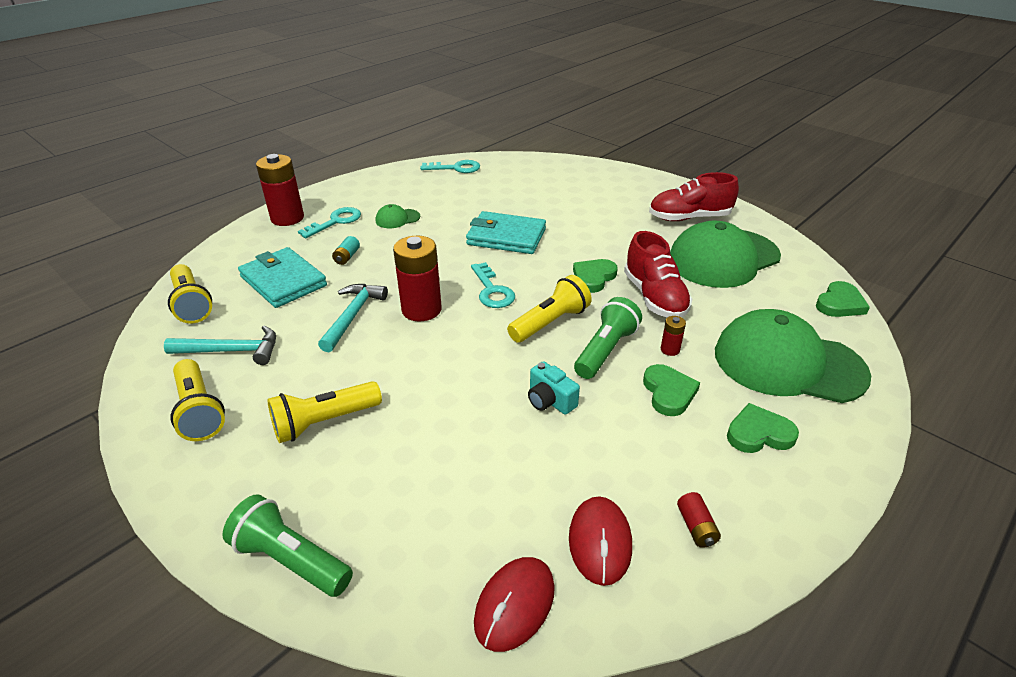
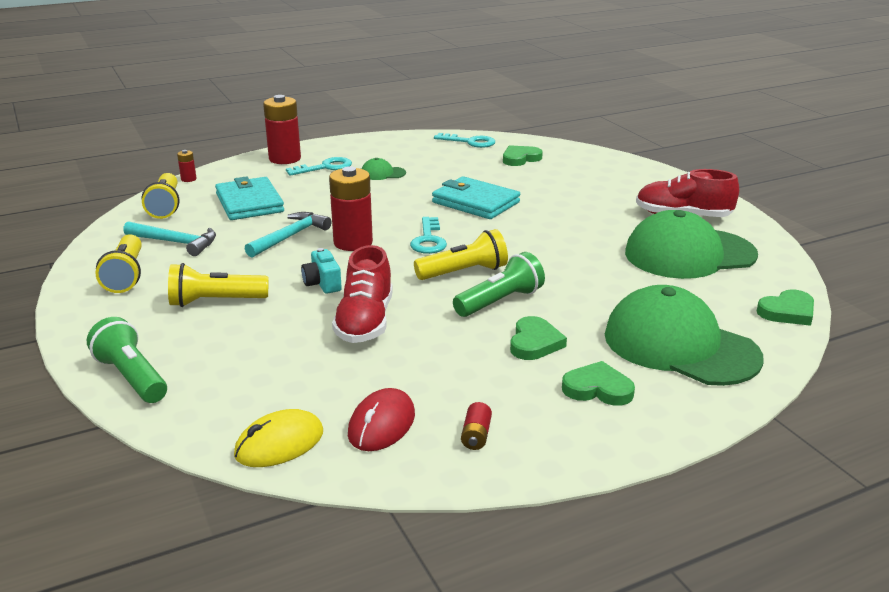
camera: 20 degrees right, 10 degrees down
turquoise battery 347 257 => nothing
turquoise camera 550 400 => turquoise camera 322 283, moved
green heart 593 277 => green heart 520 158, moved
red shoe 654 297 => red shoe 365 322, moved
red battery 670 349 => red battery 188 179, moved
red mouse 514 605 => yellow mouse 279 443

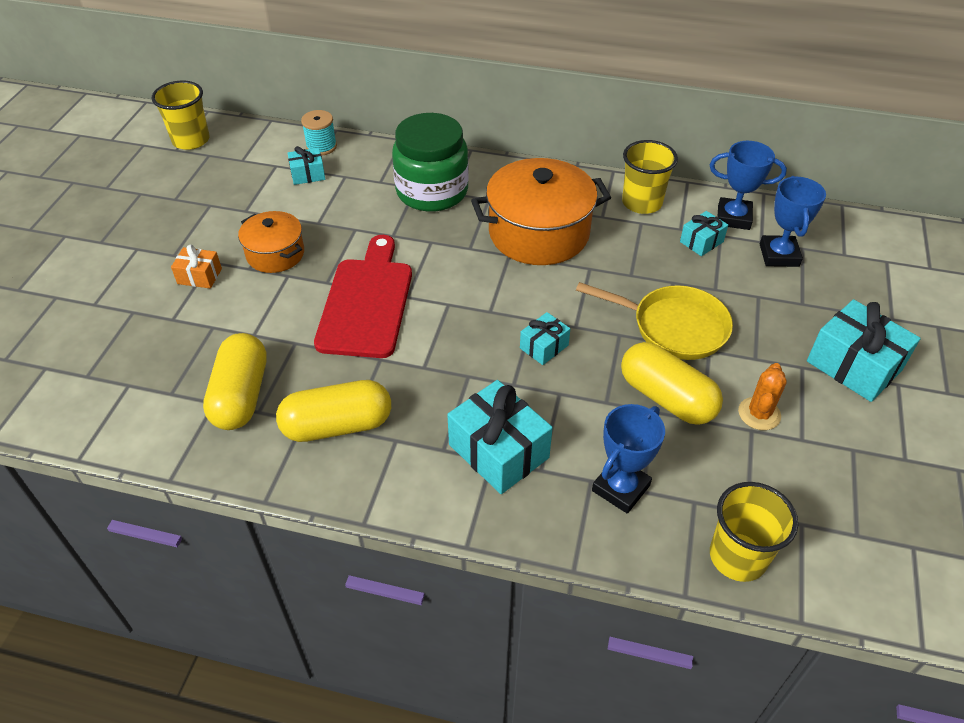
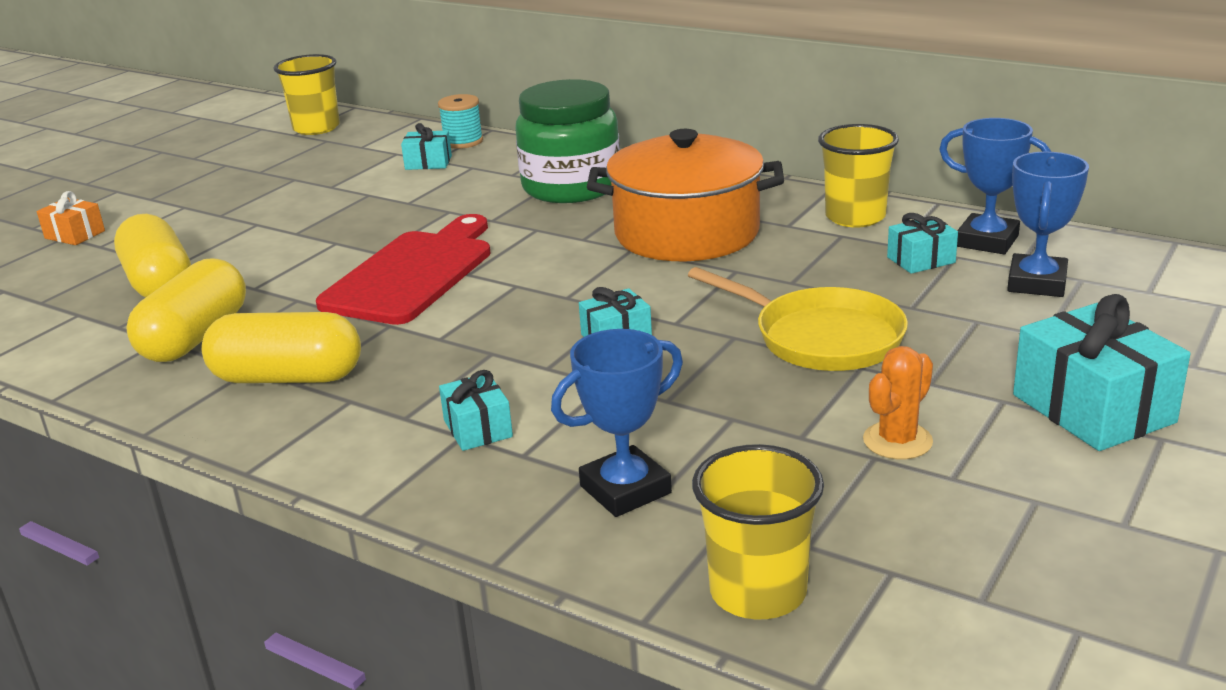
camera: 20 degrees right, 20 degrees down
orange pot 275 254 => nothing
orange gift 199 276 => orange gift 75 234, moved
yellow capsule 666 397 => yellow capsule 159 283, moved
turquoise gift 499 451 => turquoise gift 478 428, x0.54

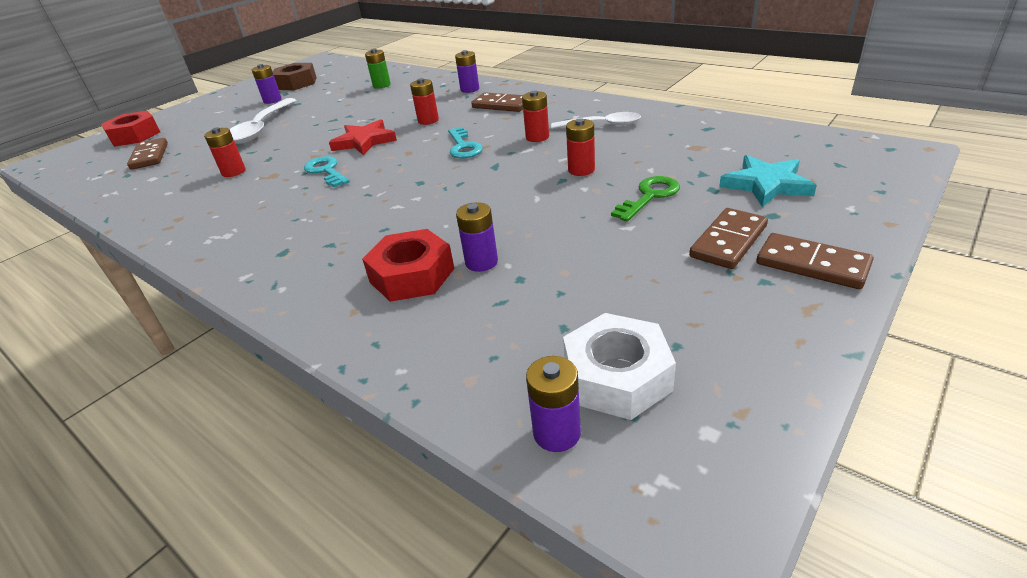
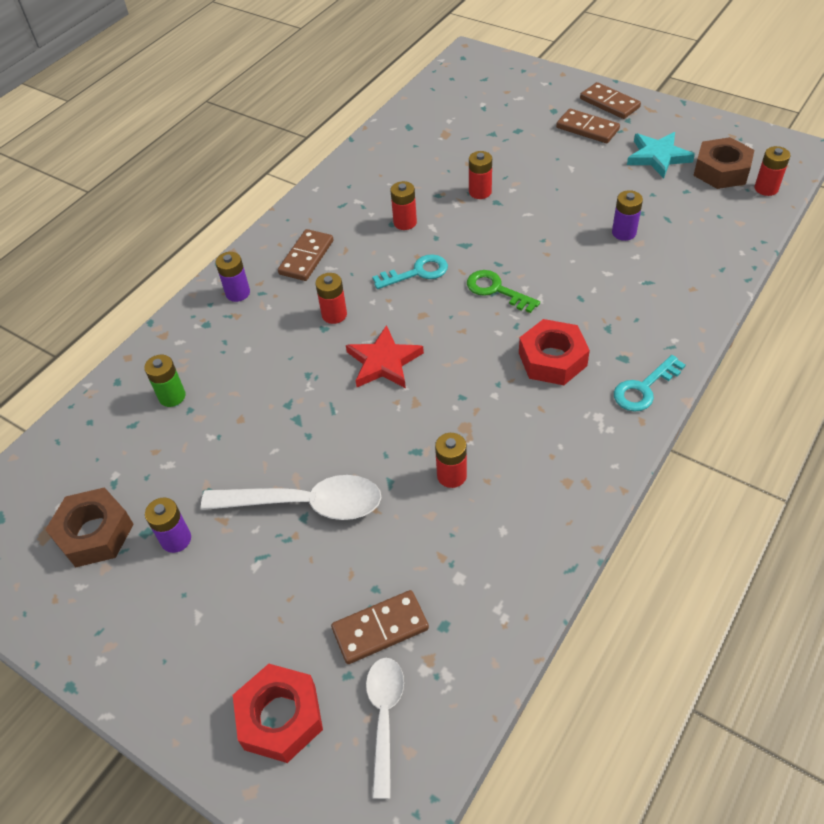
camera: 95 degrees left, 15 degrees up
turquoise key 326 171 => turquoise key 644 388, moved
red nut 412 275 => red nut 552 359, moved
white spoon 602 125 => white spoon 384 717, moved
green key 649 196 => green key 496 290, moved
turquoise star 766 185 => turquoise star 657 157, moved
purple battery 557 433 => red battery 766 188
white nut 616 376 => brown nut 721 171
brown domino 812 264 => brown domino 609 103, 75 degrees counterclockwise

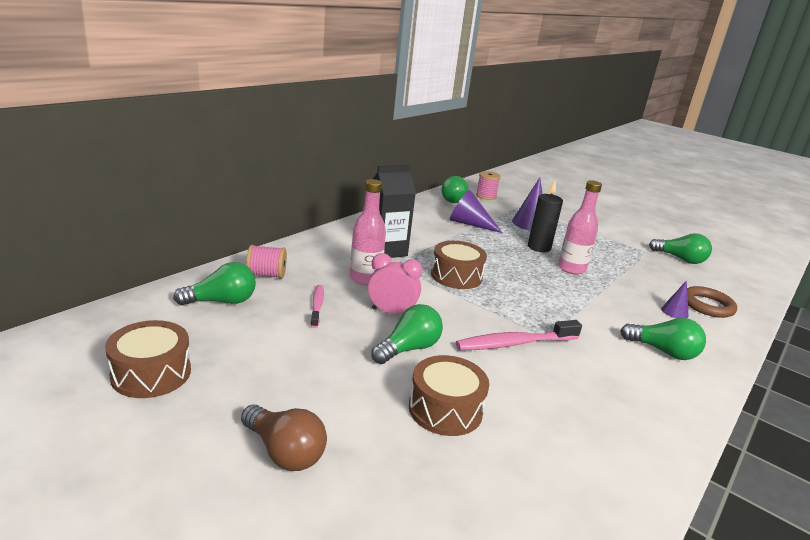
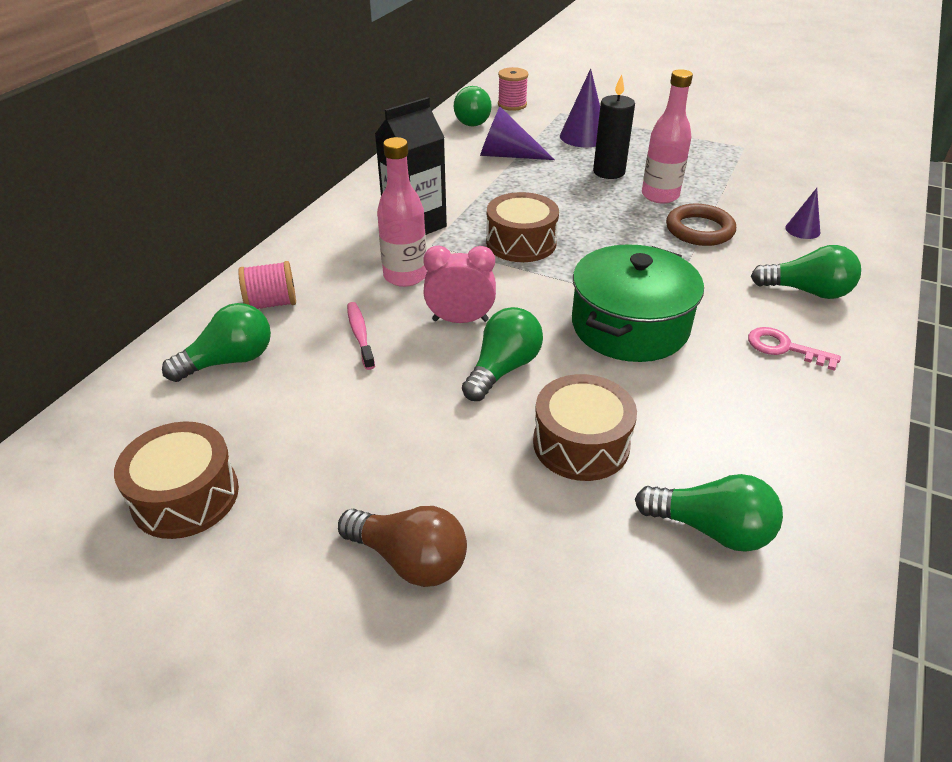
camera: 10 degrees left, 15 degrees up
nothing => pink key 784 348
green light bulb 680 259 => green light bulb 711 529, moved
brown ring 707 305 => brown ring 699 230, moved
pink toothbrush 514 343 => green pot 629 326

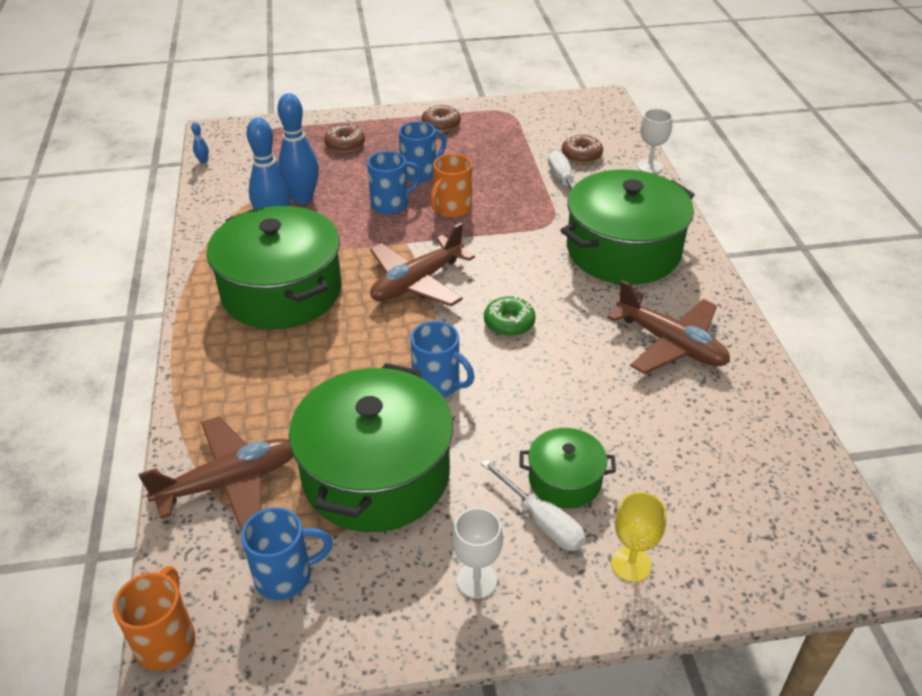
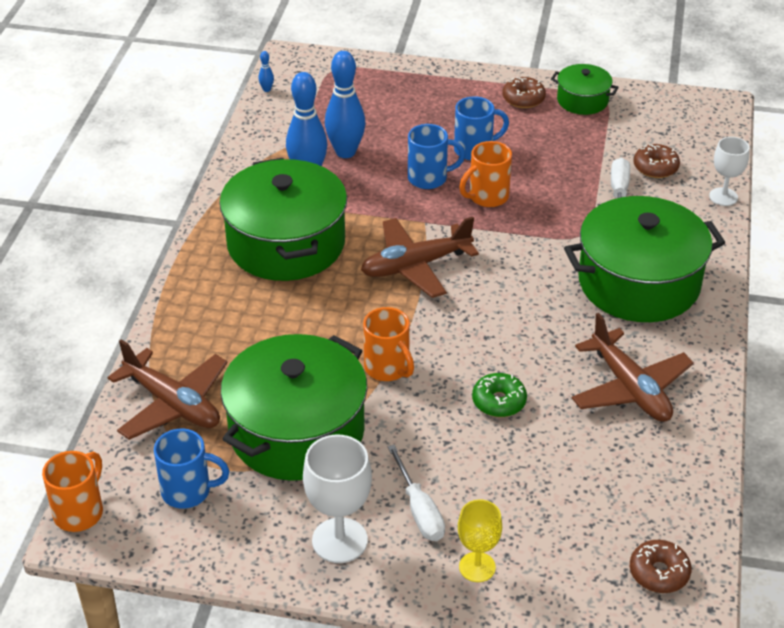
camera: 20 degrees right, 0 degrees up
brown donut 345 145 => brown donut 659 573, moved
green donut 509 323 => green donut 499 401, moved
green pot 565 480 => green pot 582 100, moved
blue mug 438 384 => orange mug 388 368
brown plane 229 482 => brown plane 173 404, 45 degrees clockwise
white goblet 476 580 => white goblet 339 540, x1.55

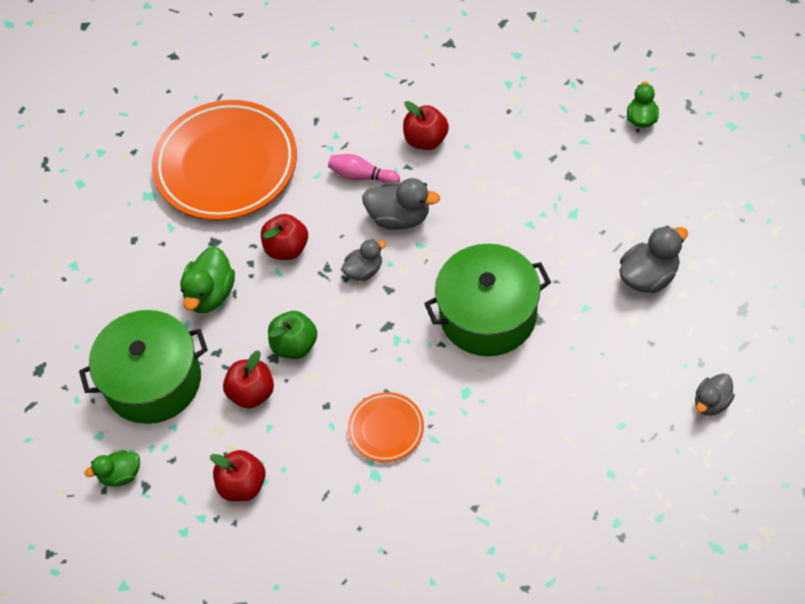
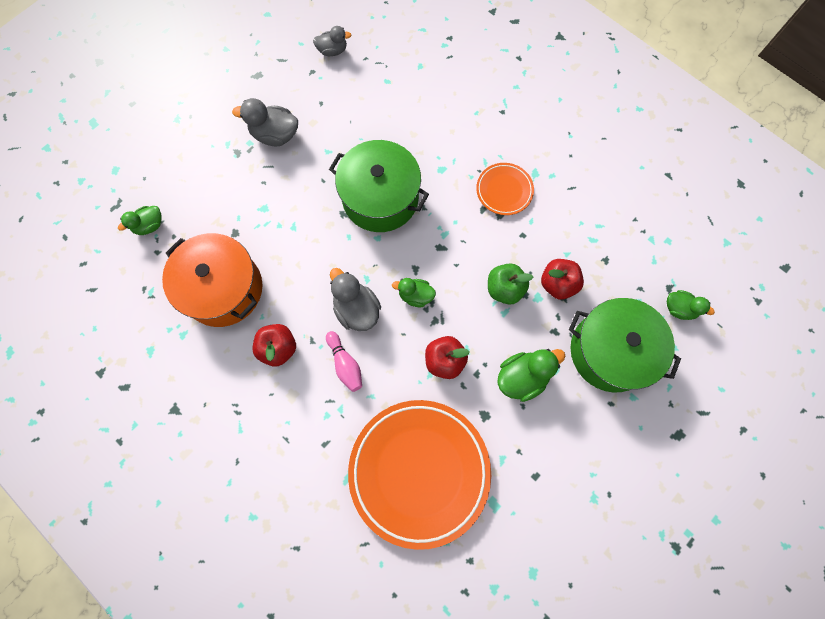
camera: 140 degrees left, 15 degrees up
red apple 242 485 => nothing
nothing => orange pot 223 289
grey duck 364 270 => green duck 415 296

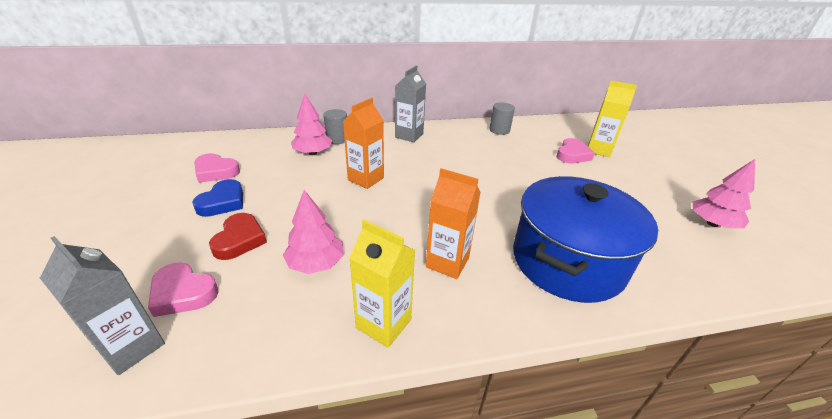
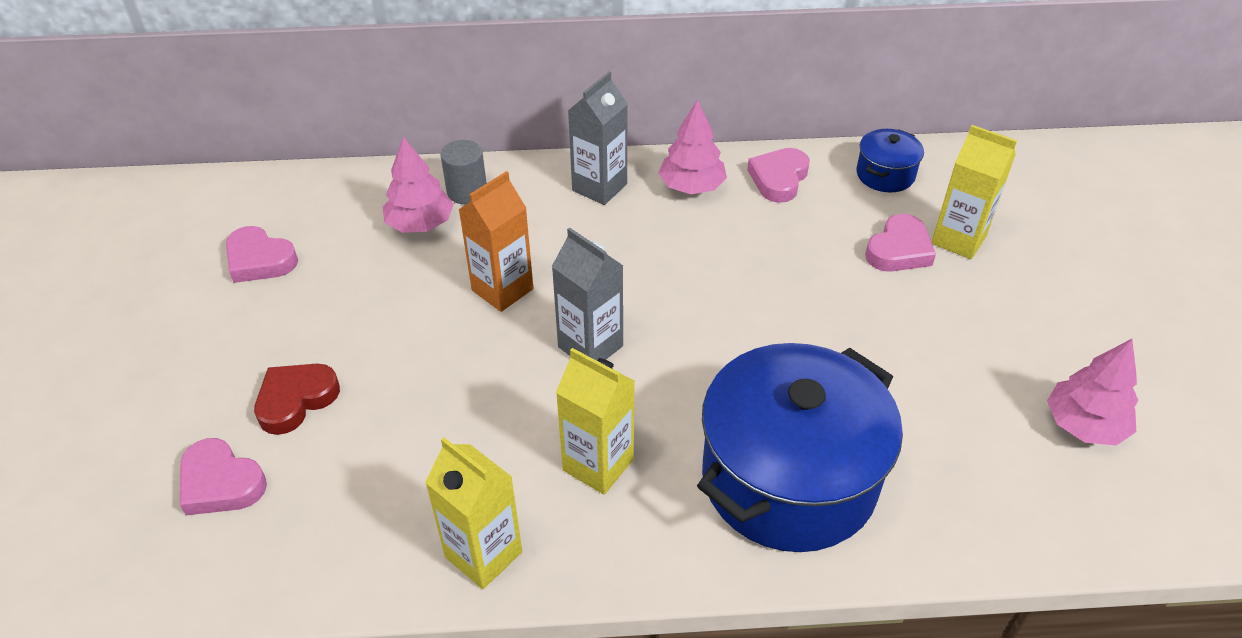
camera: 10 degrees right, 10 degrees up
blue heart 223 202 => nothing
nothing => blue pot 885 174
grey carton 132 347 => grey carton 590 346, moved
pink tree 316 263 => pink tree 691 186, moved
grey cylinder 499 130 => pink heart 779 179
orange carton 447 262 => yellow carton 598 465
red heart 240 240 => red heart 296 400, 150 degrees counterclockwise

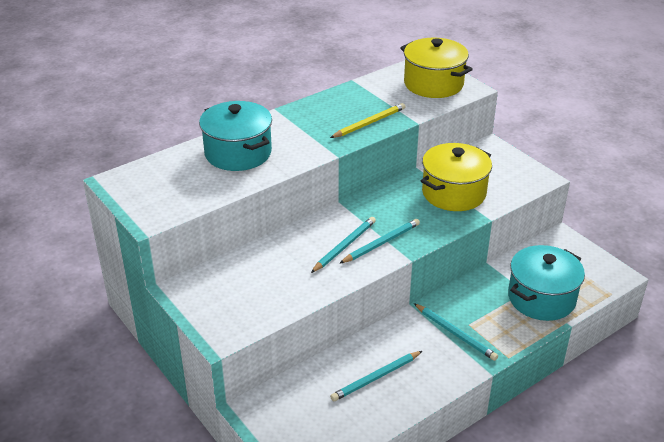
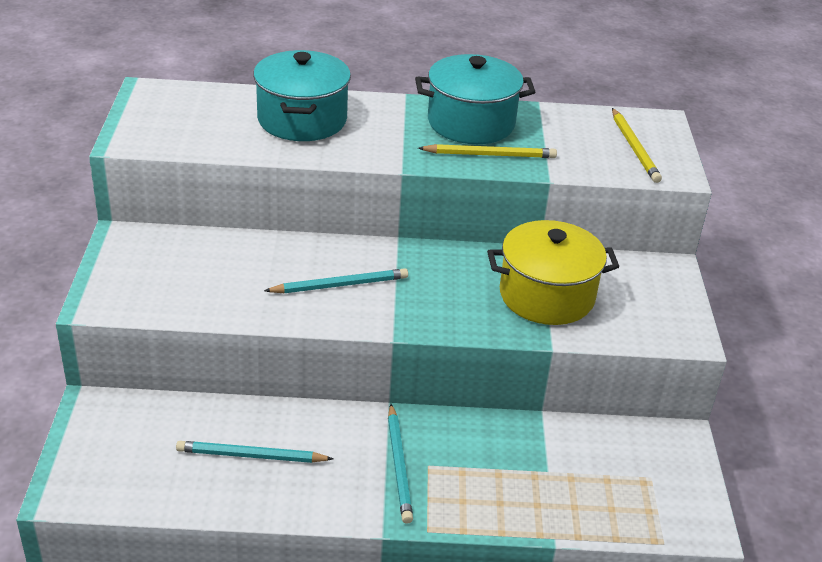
camera: 35 degrees right, 0 degrees up
turquoise pencil 381 243 => nothing
turquoise pot 541 298 => turquoise pot 471 123, moved
yellow pot 433 84 => yellow pencil 634 148

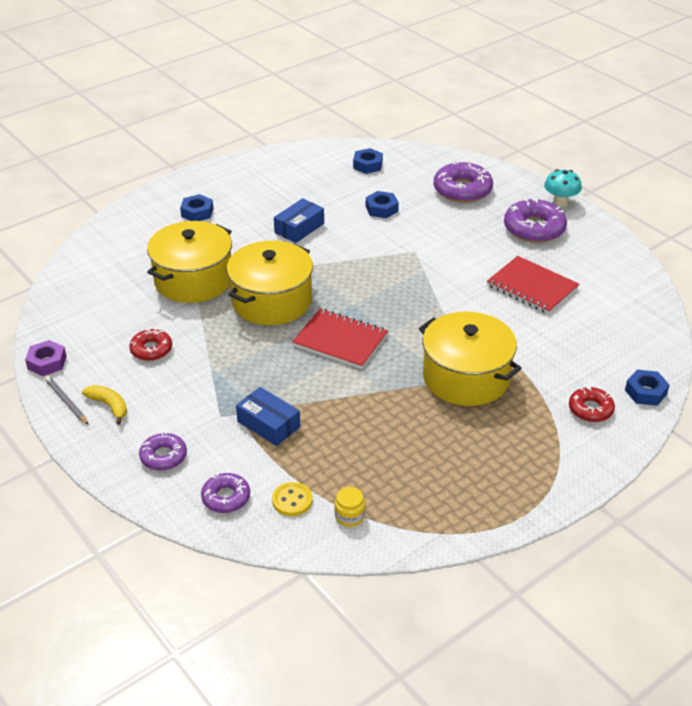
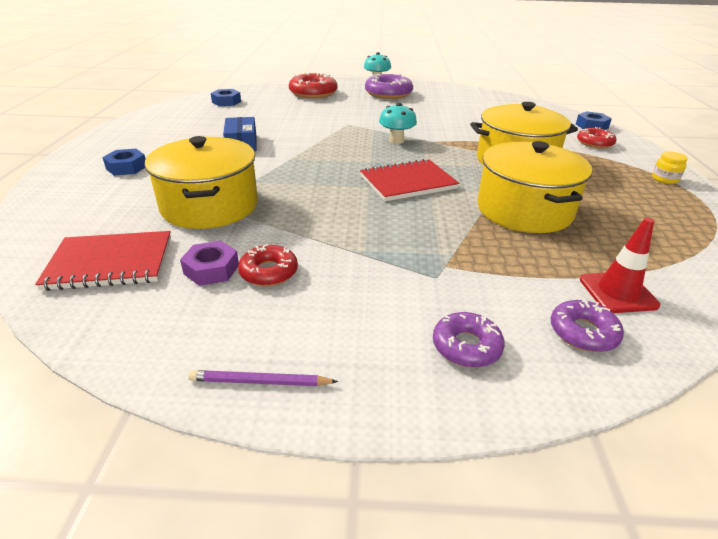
camera: 50 degrees left, 5 degrees down
yellow banana 109 406 => nothing
blue box 268 424 => nothing
blue nut 381 209 => nothing
nothing => turquoise mushroom 396 141
purple nut 47 362 => purple nut 211 269, moved
yellow pot 272 301 => yellow pot 524 210, moved
yellow jar 349 516 => yellow jar 664 179, moved
red notebook 532 287 => red notebook 110 263, moved
yellow button 292 500 => red traffic cone 617 292
grey pencil 66 402 => purple pencil 260 382
purple donut 462 190 => red donut 313 93

